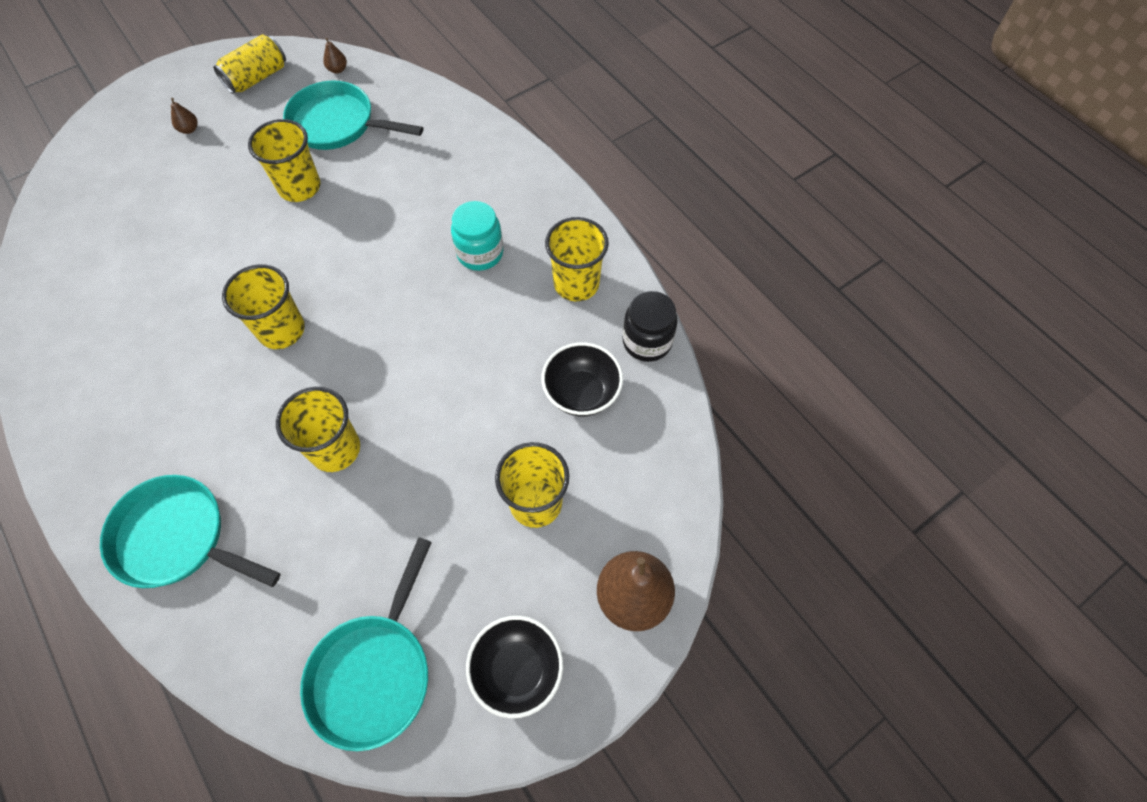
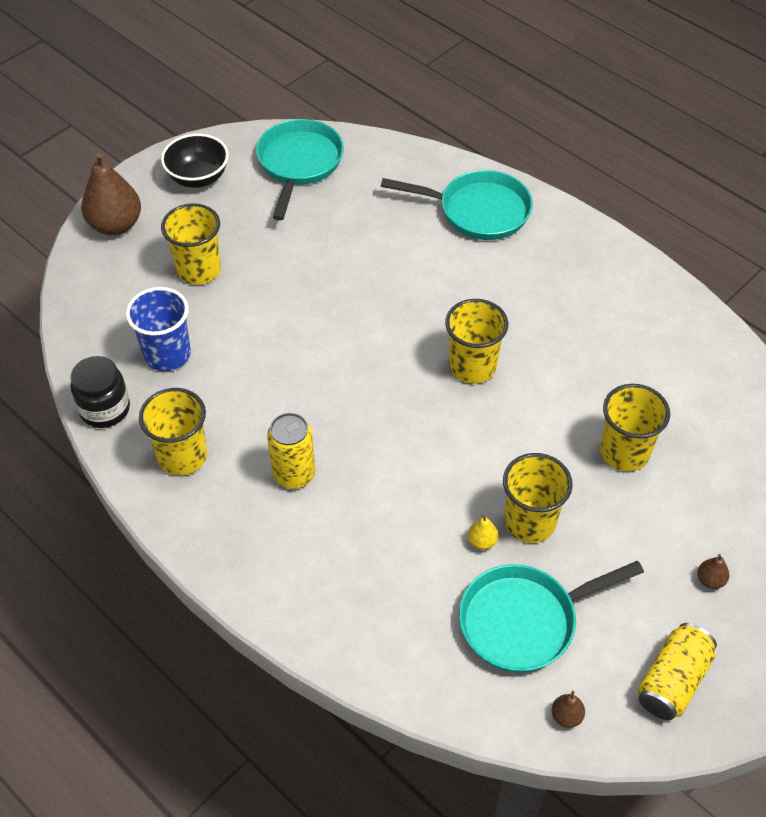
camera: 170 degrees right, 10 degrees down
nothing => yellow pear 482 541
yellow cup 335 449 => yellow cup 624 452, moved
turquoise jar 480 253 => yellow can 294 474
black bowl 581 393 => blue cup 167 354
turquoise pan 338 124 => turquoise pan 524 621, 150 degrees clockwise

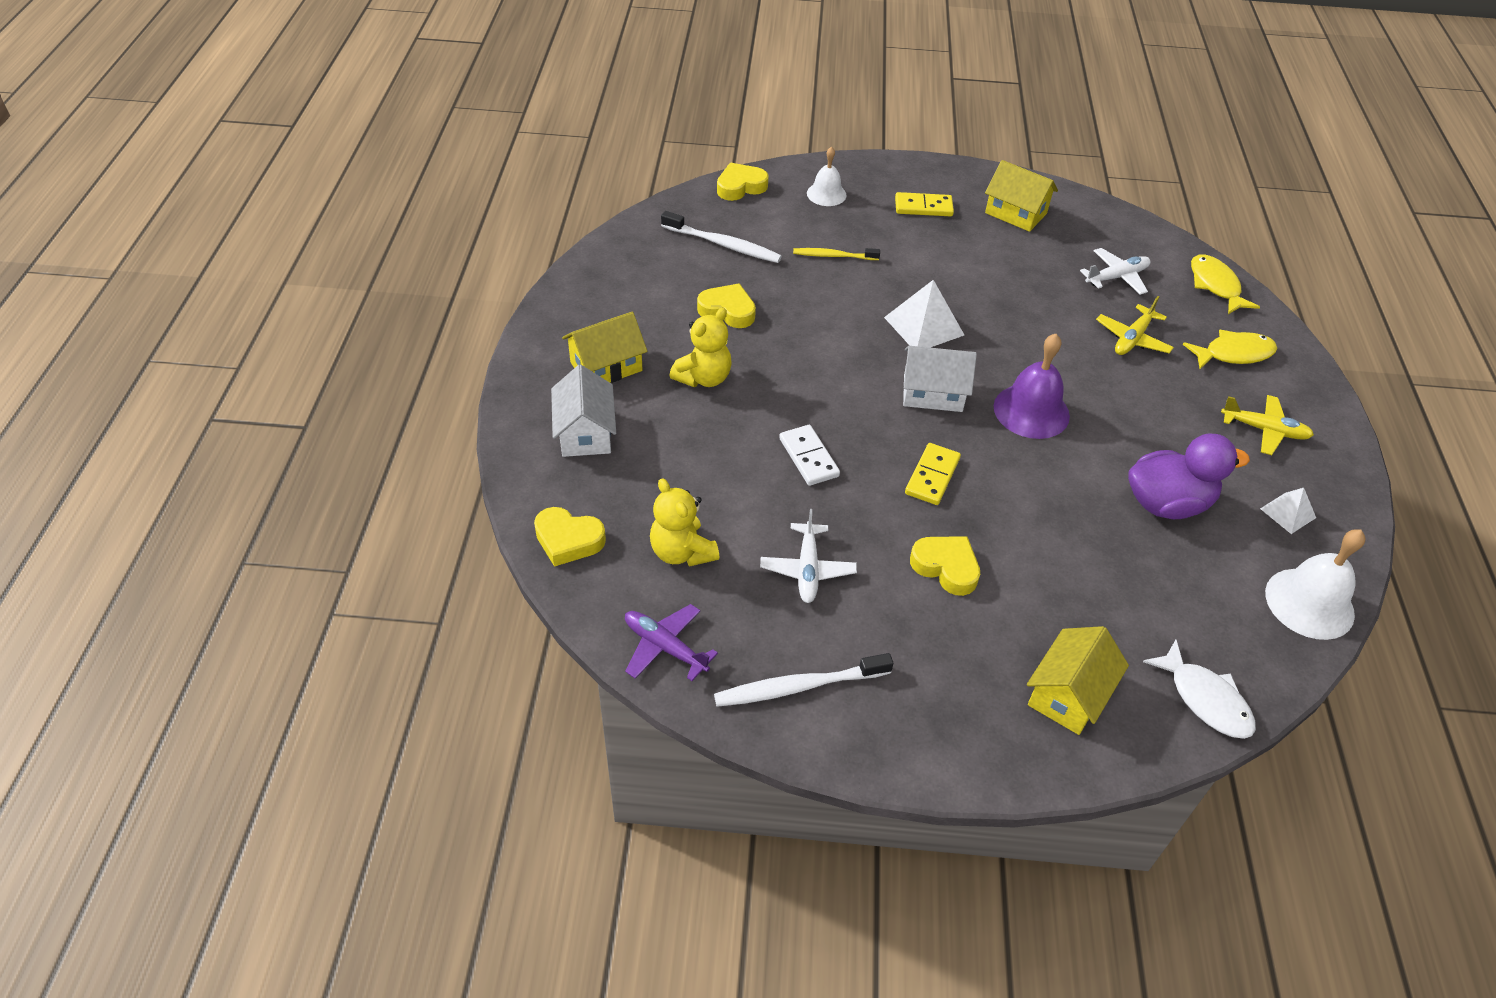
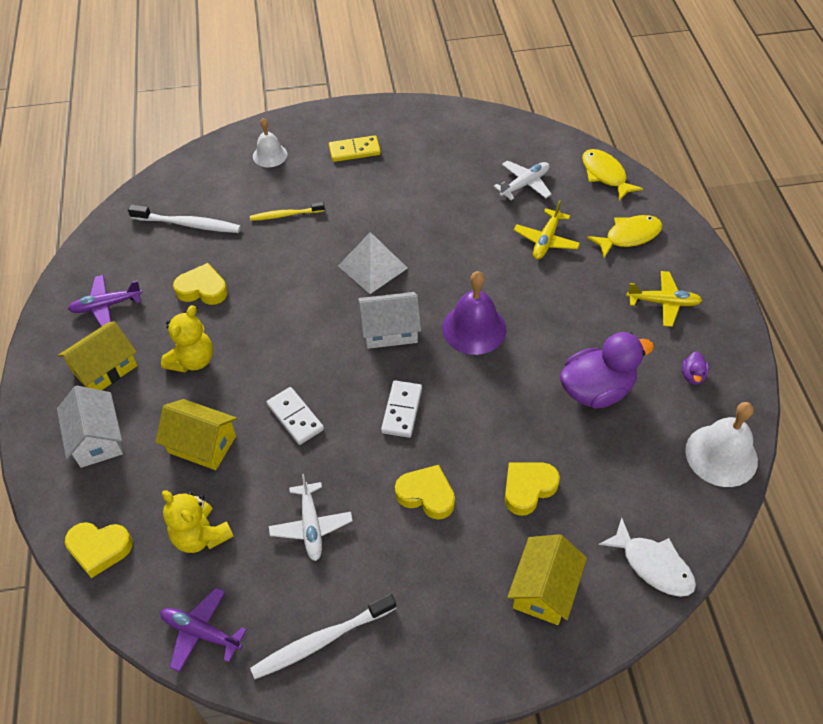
camera: 10 degrees left, 5 degrees up
nothing => purple plane 106 305
yellow heart 740 187 => yellow heart 528 489, moved
yellow house 1016 213 => yellow house 202 444, moved
white pyramid 1287 513 => purple duck 692 376
yellow domino 932 476 => white domino 401 410

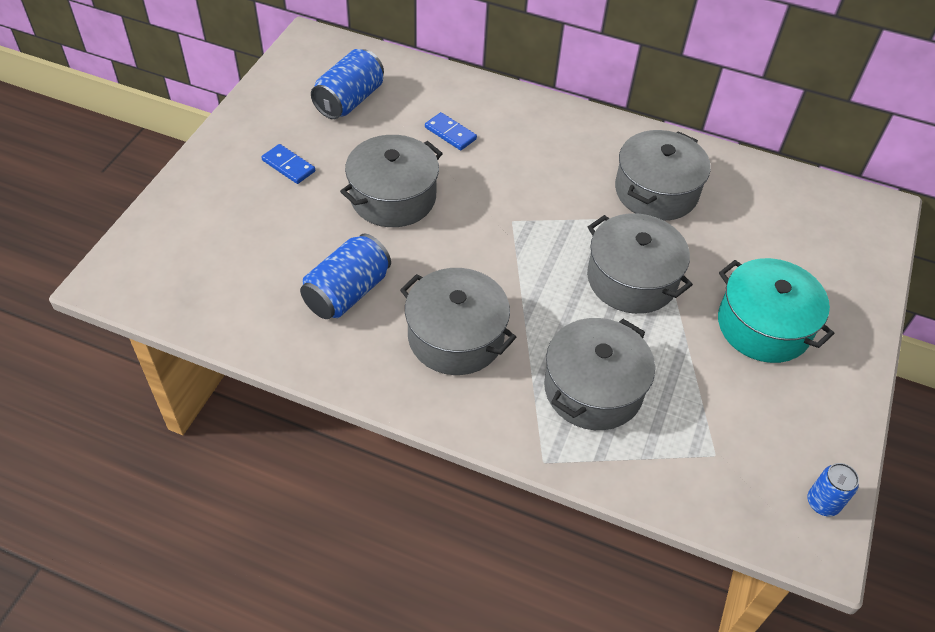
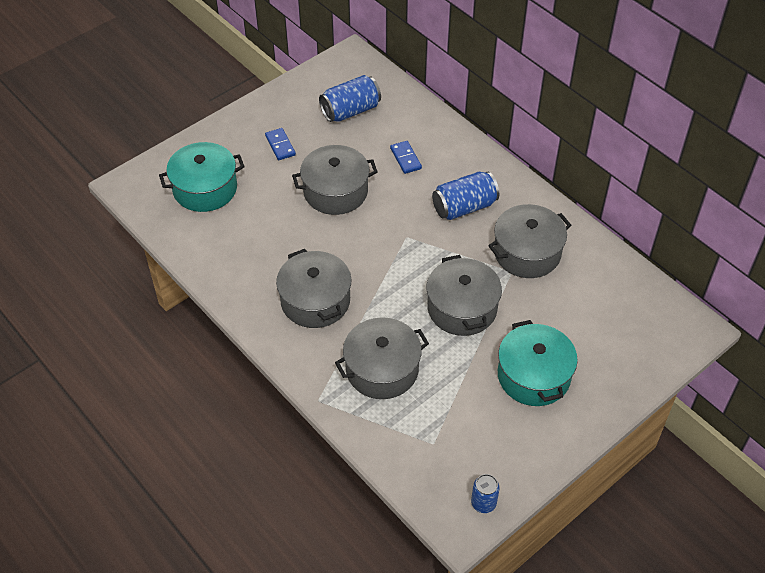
camera: 30 degrees right, 0 degrees up
nothing => turquoise pot 205 189
blue can 347 292 => blue can 464 207, moved

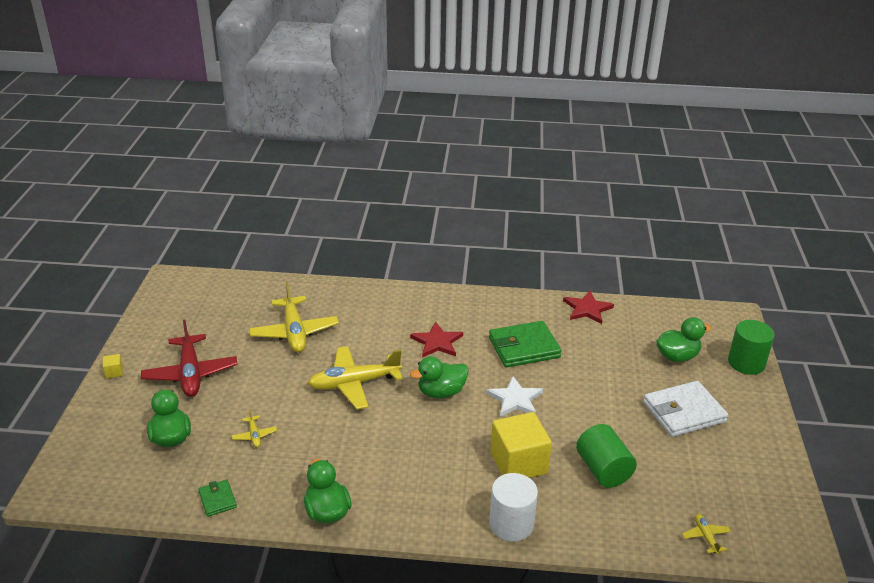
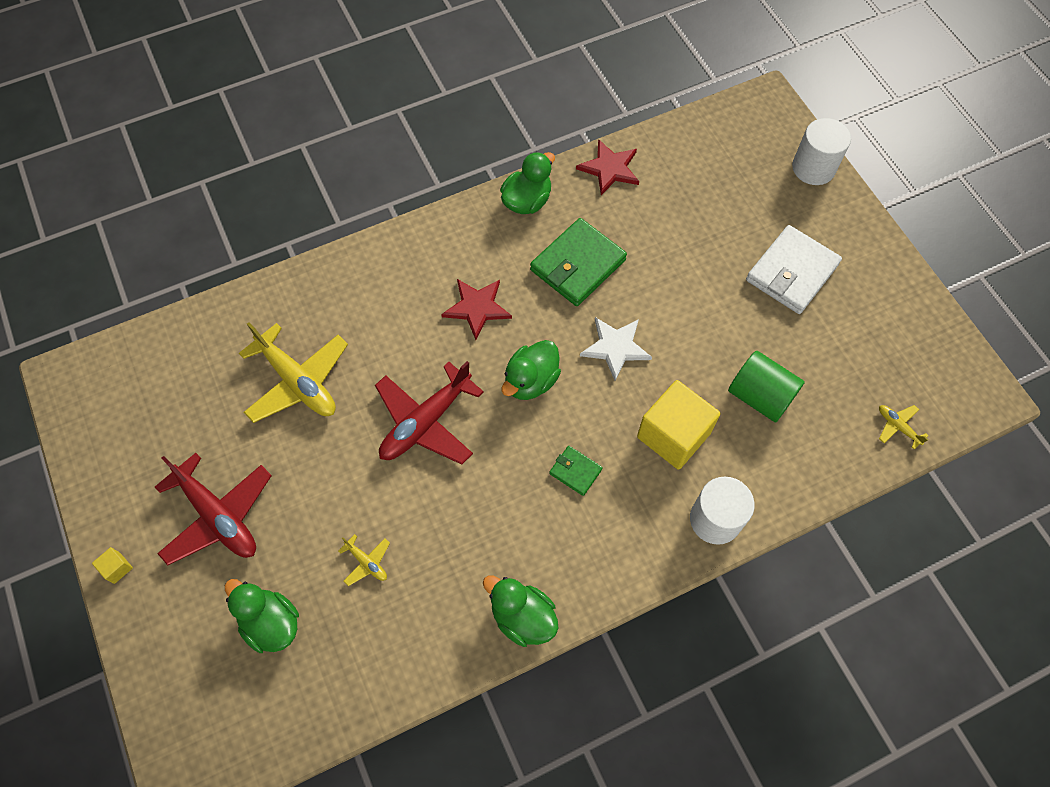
camera: 30 degrees left, 30 degrees up
green wallet 217 500 => green wallet 575 471, moved
green duck 677 356 => green duck 527 201, moved
yellow plane 354 383 => red plane 426 422
green cylinder 746 363 => white cylinder 813 168

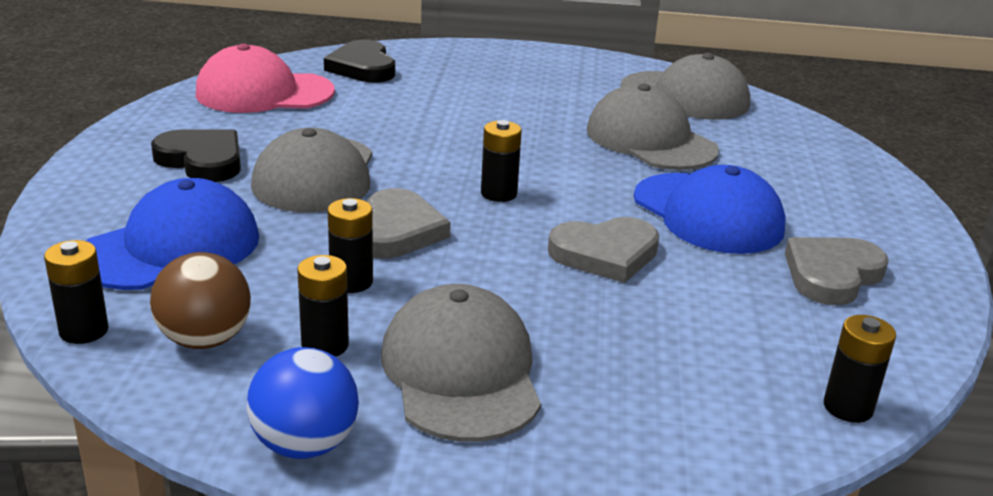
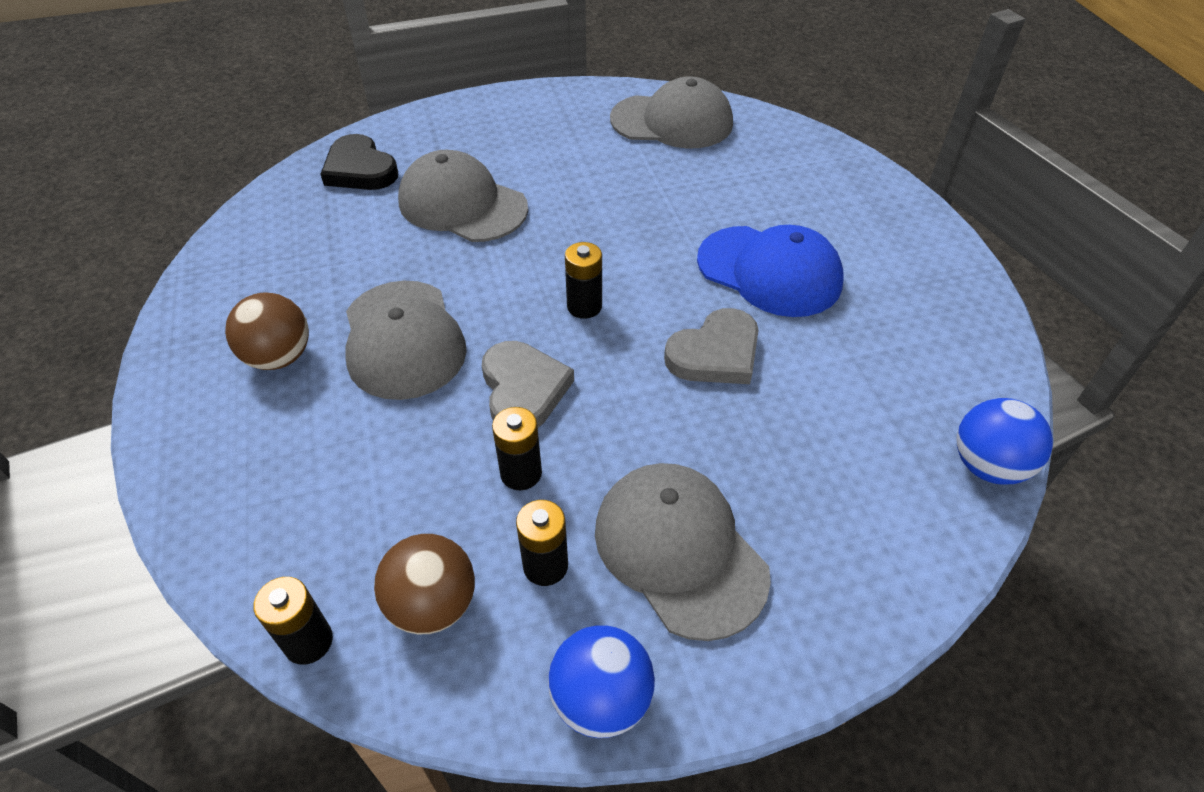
camera: 20 degrees left, 20 degrees up
blue cap 171 247 => nothing
pink cap 264 93 => nothing
grey heart 832 275 => nothing
grey cap 650 140 => grey cap 462 204, moved
black heart 202 160 => brown ball 279 357
black battery 848 407 => blue ball 987 465

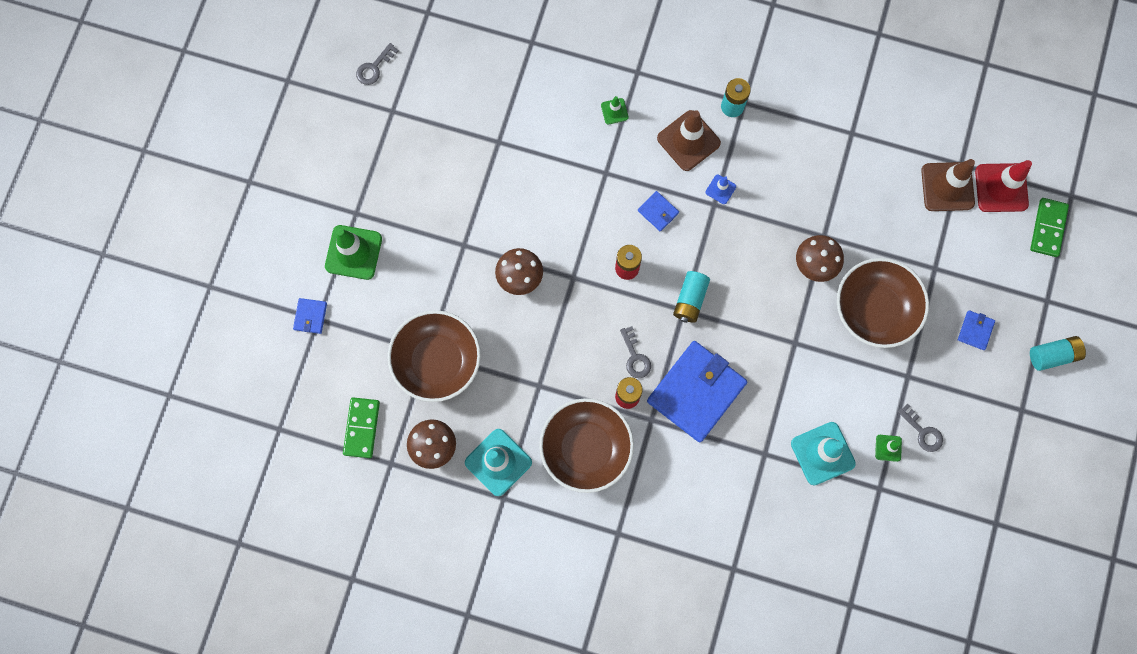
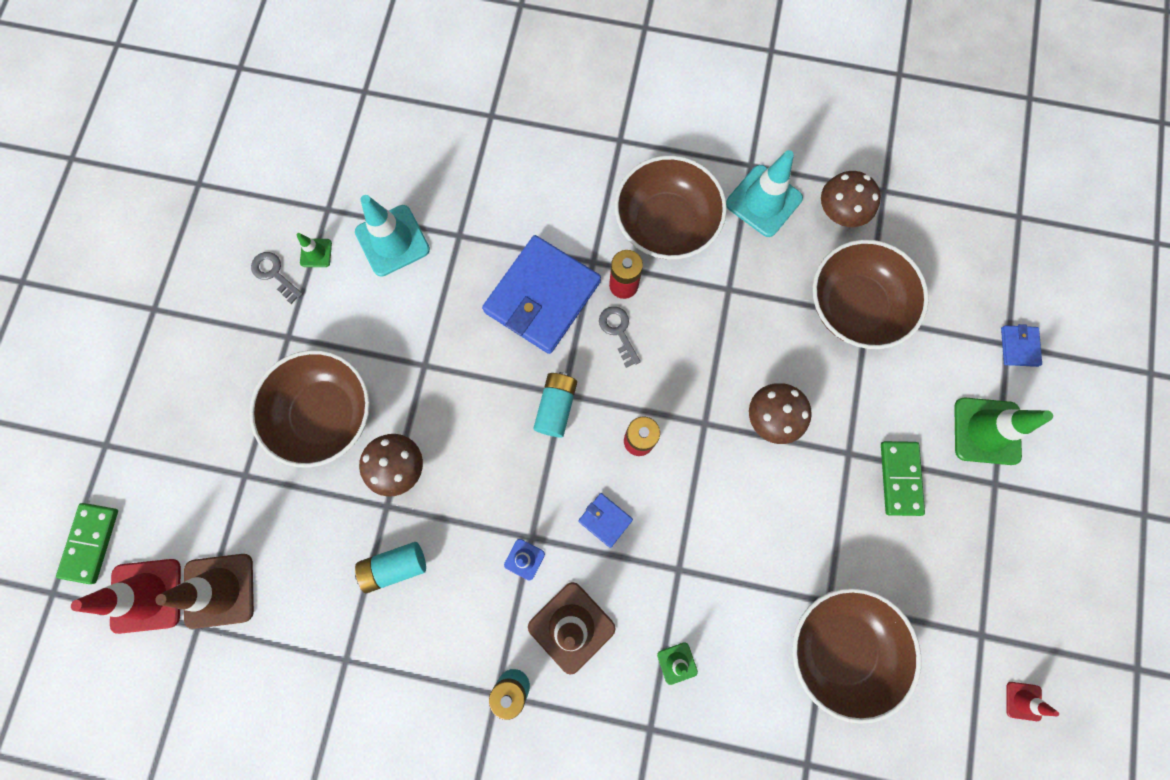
camera: 175 degrees right, 0 degrees up
blue wallet 975 330 => nothing
nothing => brown bowl 840 647
green domino 361 428 => green domino 900 478, moved
turquoise battery 1053 355 => turquoise battery 394 566, moved
grey key 374 68 => red traffic cone 1023 701

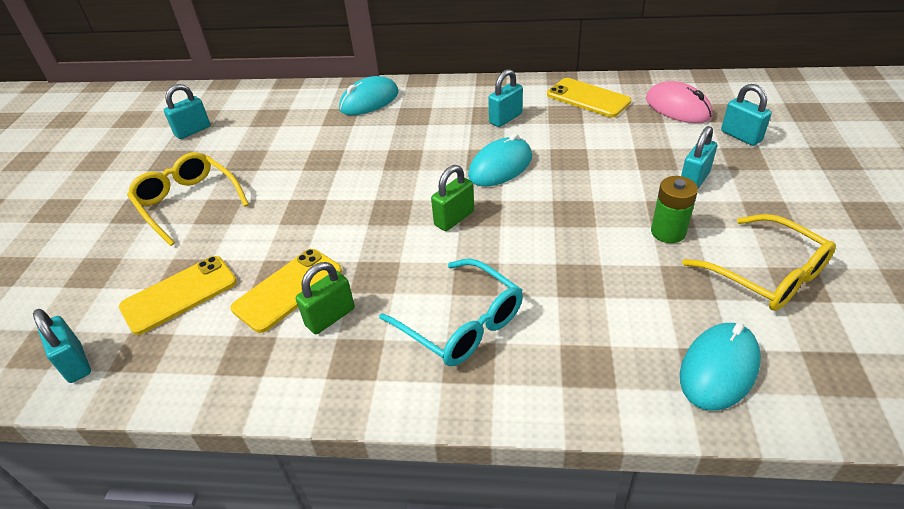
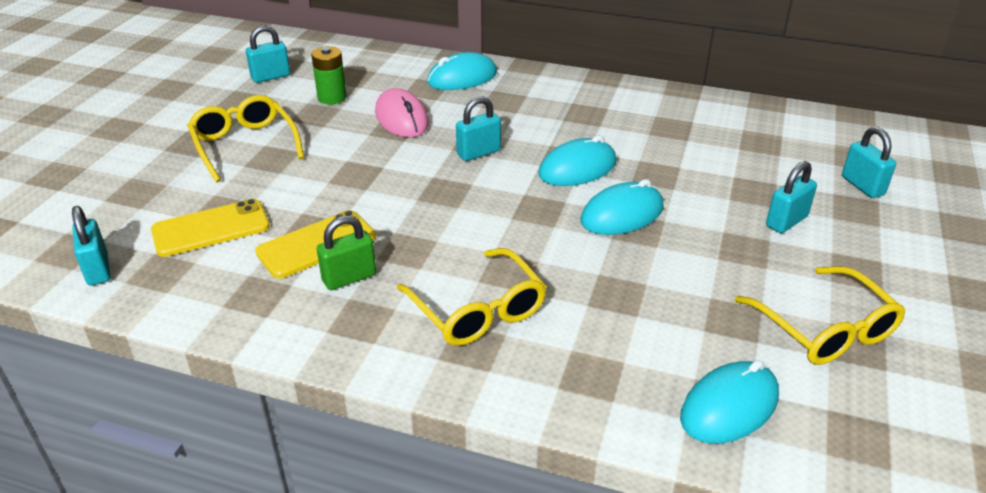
camera: 10 degrees right, 5 degrees down
green padlock 454 218 => nothing
yellow phone 588 98 => nothing
nothing => turquoise mouse 622 214
turquoise padlock 505 118 => turquoise padlock 478 153, moved
pink mouse 678 108 => pink mouse 402 118, moved
green battery 668 232 => green battery 332 97, moved
turquoise glasses 461 323 => yellow glasses 477 310

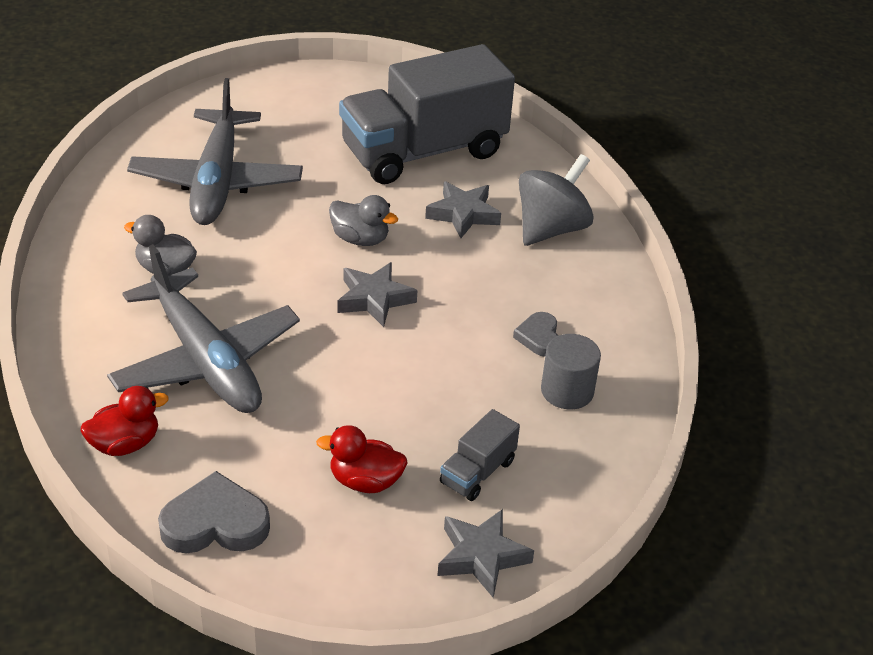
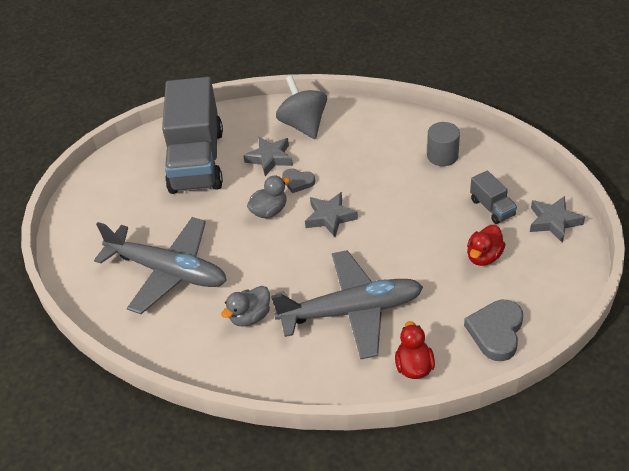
camera: 60 degrees left, 5 degrees up
grey heart 539 337 => grey heart 298 182, moved

